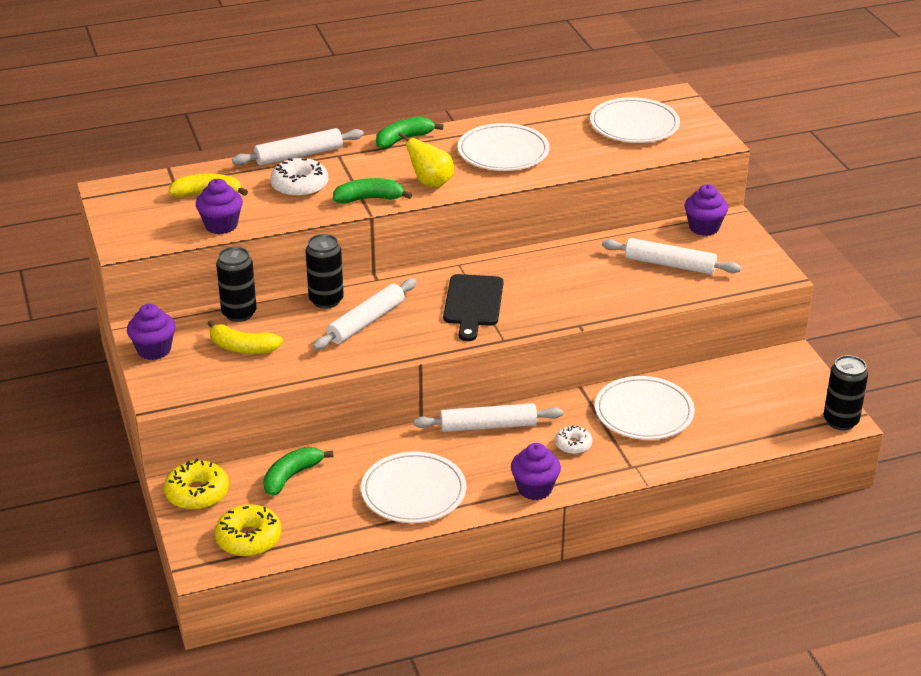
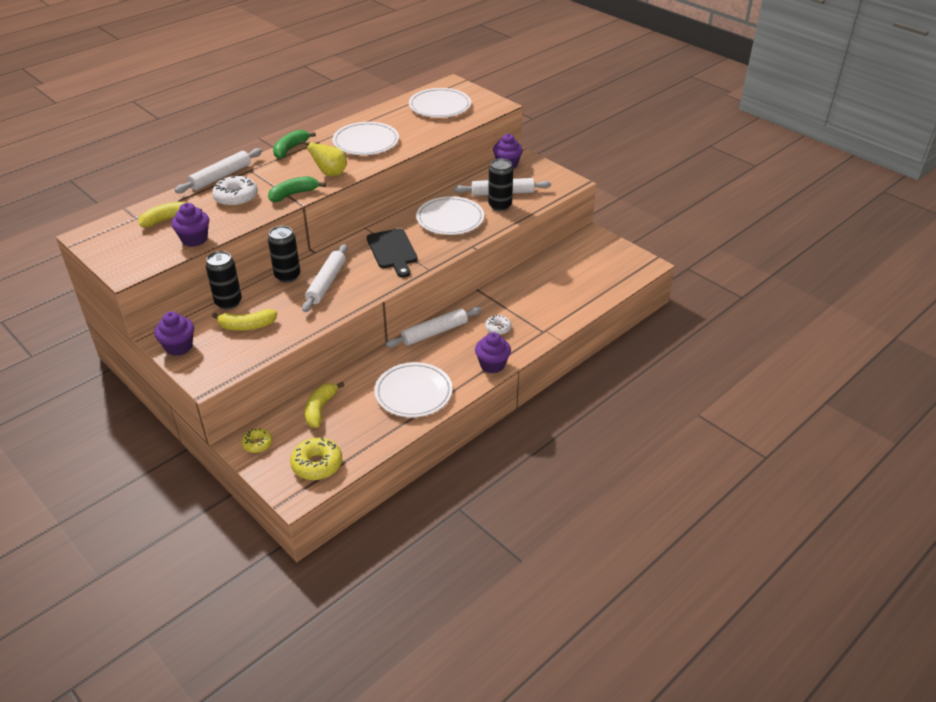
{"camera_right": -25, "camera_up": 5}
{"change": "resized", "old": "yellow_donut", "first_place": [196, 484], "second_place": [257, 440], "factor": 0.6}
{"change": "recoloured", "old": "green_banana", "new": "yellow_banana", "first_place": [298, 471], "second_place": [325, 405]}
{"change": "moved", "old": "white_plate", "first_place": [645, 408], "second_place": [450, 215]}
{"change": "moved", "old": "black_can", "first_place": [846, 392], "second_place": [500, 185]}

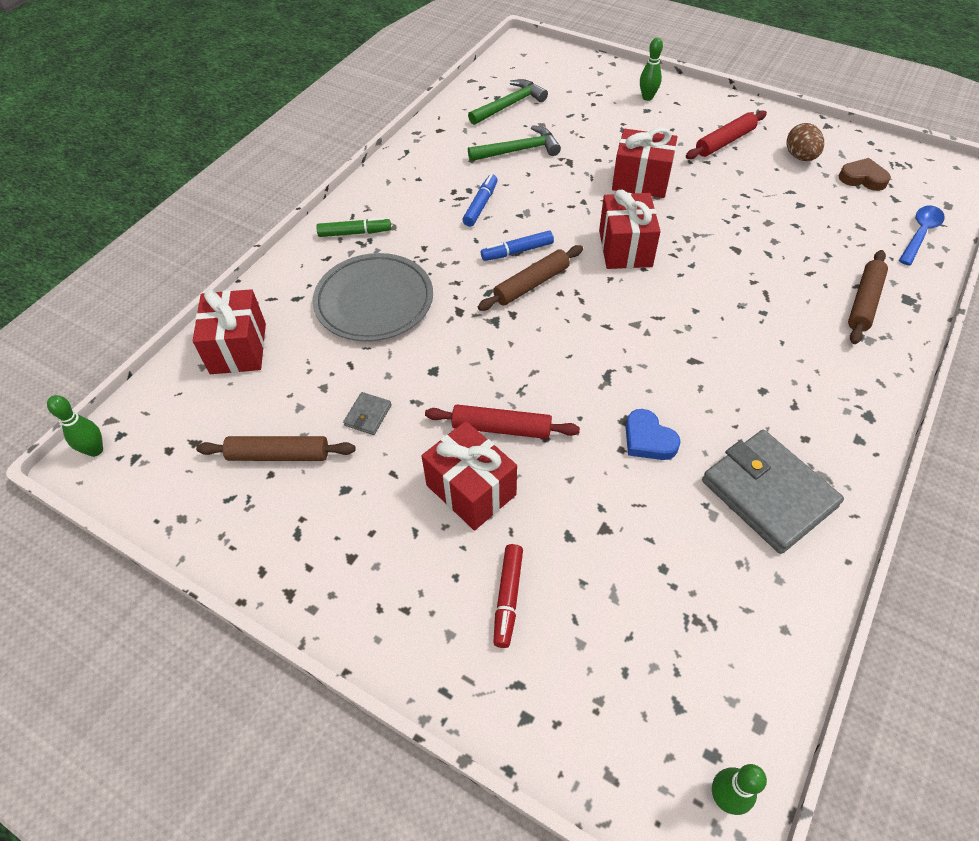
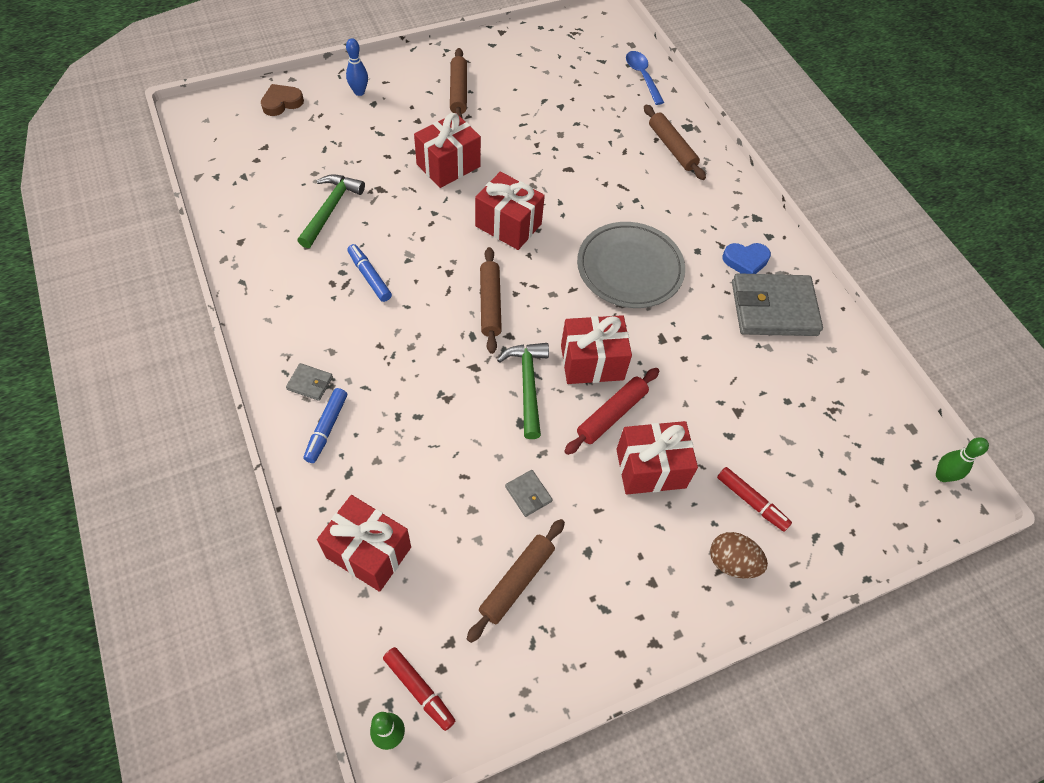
{"camera_right": -60, "camera_up": 5}
{"change": "moved", "old": "grey_plate", "first_place": [373, 297], "second_place": [631, 265]}
{"change": "replaced", "old": "green_marker", "new": "grey_wallet", "first_place": [353, 227], "second_place": [309, 382]}
{"change": "moved", "old": "green_hammer", "first_place": [508, 102], "second_place": [523, 391]}
{"change": "moved", "old": "blue_marker", "first_place": [517, 246], "second_place": [325, 425]}
{"change": "moved", "old": "blue_heart", "first_place": [653, 434], "second_place": [747, 258]}
{"change": "recoloured", "old": "green_bowling_pin", "new": "blue_bowling_pin", "first_place": [651, 69], "second_place": [357, 67]}
{"change": "recoloured", "old": "red_rolling_pin", "new": "brown_rolling_pin", "first_place": [726, 134], "second_place": [458, 83]}
{"change": "moved", "old": "brown_egg", "first_place": [805, 142], "second_place": [739, 555]}
{"change": "moved", "old": "brown_heart", "first_place": [865, 174], "second_place": [282, 100]}
{"change": "added", "new": "red_marker", "second_place": [419, 689]}
{"change": "added", "new": "red_gift", "second_place": [596, 349]}

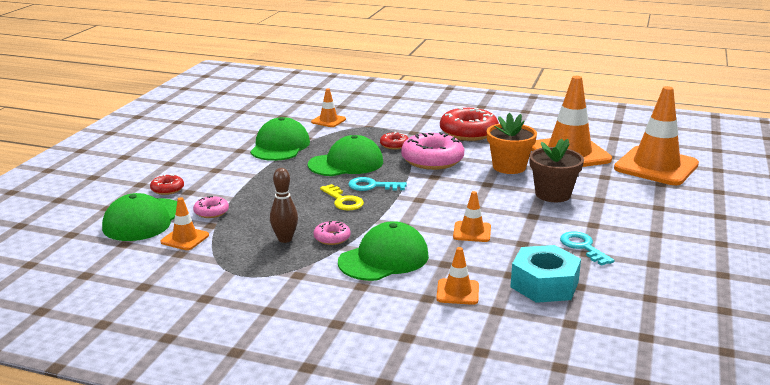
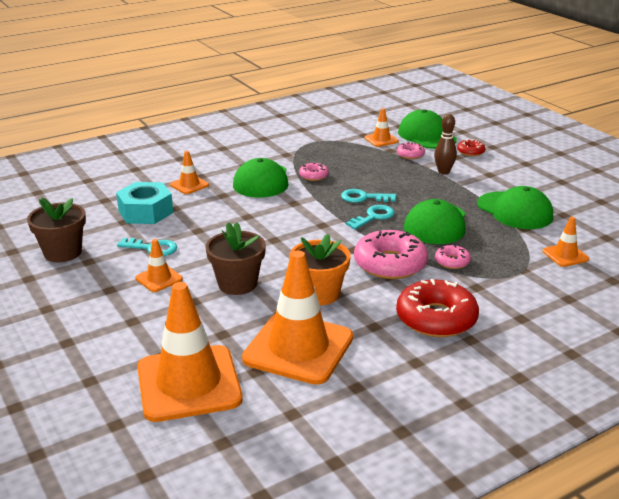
{"camera_right": 130, "camera_up": 5}
{"change": "moved", "old": "brown_bowling_pin", "first_place": [284, 205], "second_place": [445, 144]}
{"change": "recoloured", "old": "yellow_key", "new": "turquoise_key", "first_place": [342, 197], "second_place": [368, 196]}
{"change": "recoloured", "old": "red_donut", "new": "pink_donut", "first_place": [394, 140], "second_place": [453, 257]}
{"change": "moved", "old": "orange_traffic_cone", "first_place": [472, 216], "second_place": [159, 265]}
{"change": "added", "new": "brown_flower_pot", "second_place": [56, 230]}

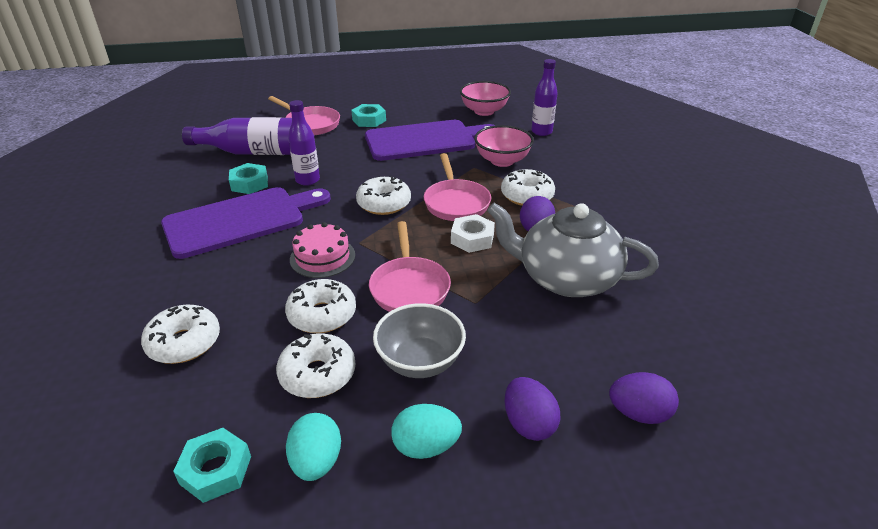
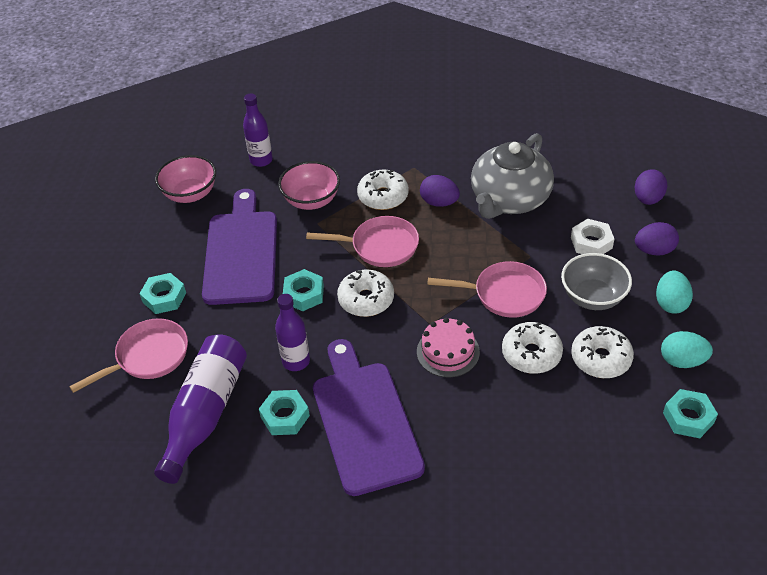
{"camera_right": -75, "camera_up": 10}
{"change": "removed", "old": "white_donut", "first_place": [180, 334]}
{"change": "moved", "old": "white_nut", "first_place": [473, 233], "second_place": [592, 236]}
{"change": "added", "new": "turquoise_nut", "second_place": [303, 290]}

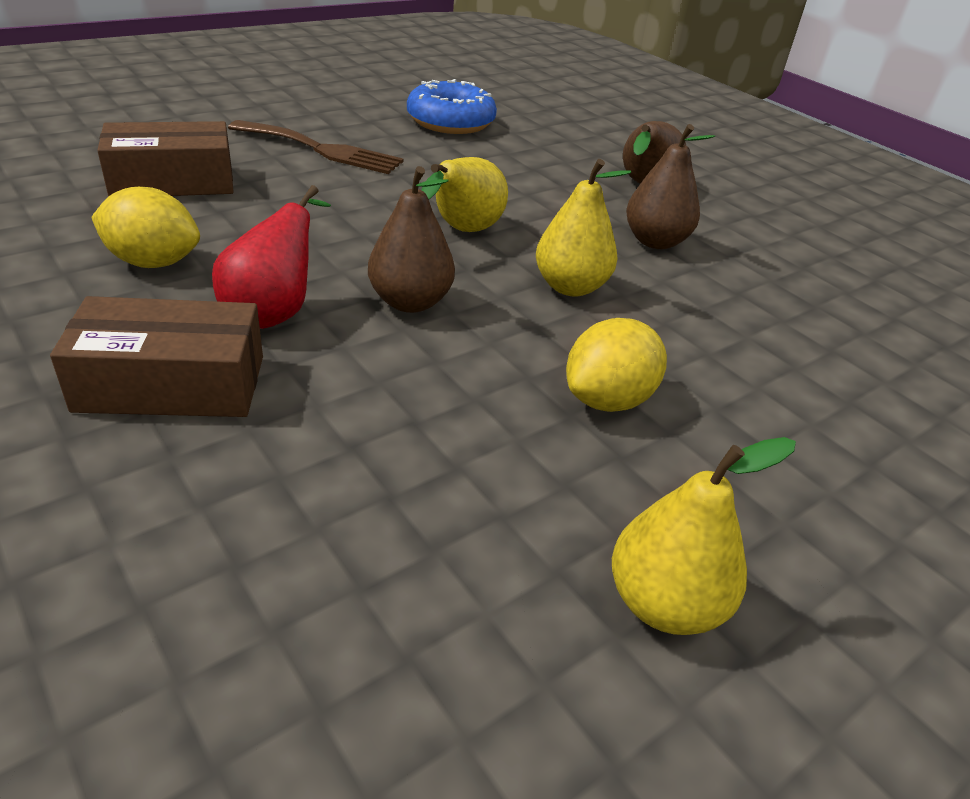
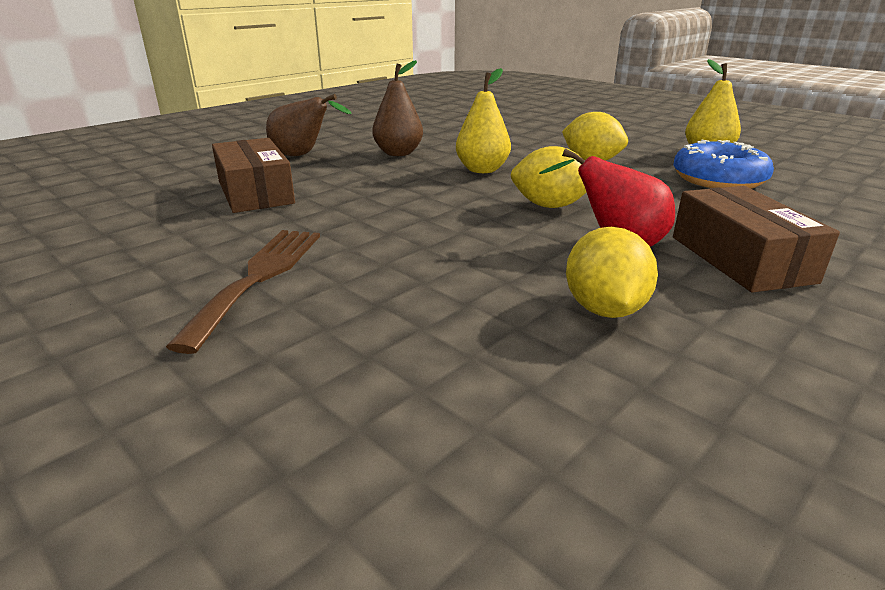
{"camera_right": -95, "camera_up": -10}
{"change": "moved", "old": "brown_box", "first_place": [165, 159], "second_place": [253, 175]}
{"change": "replaced", "old": "brown_pear", "new": "yellow_lemon", "first_place": [411, 239], "second_place": [548, 177]}
{"change": "moved", "old": "blue_donut", "first_place": [452, 106], "second_place": [723, 164]}
{"change": "removed", "old": "yellow_pear", "first_place": [464, 194]}

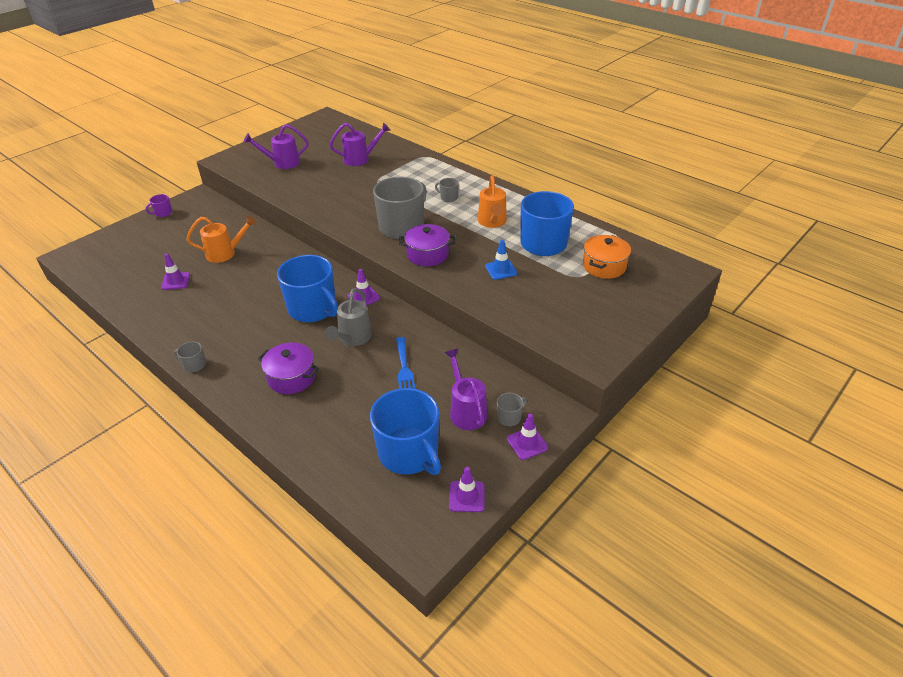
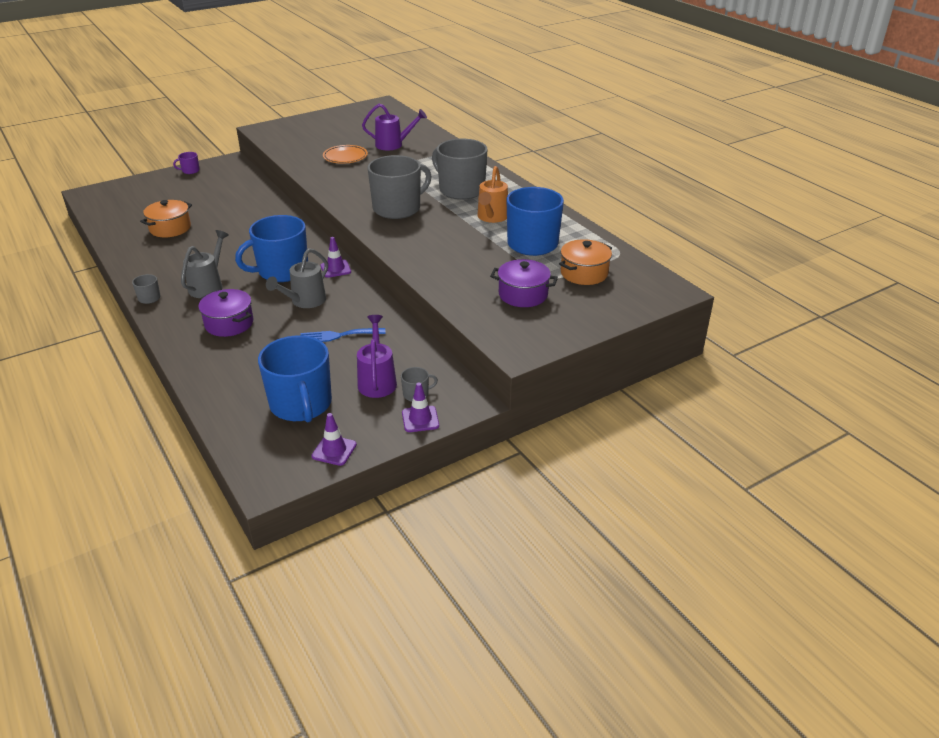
{"camera_right": 15, "camera_up": -5}
{"change": "replaced", "old": "purple_traffic_cone", "new": "orange_pot", "first_place": [175, 271], "second_place": [166, 218]}
{"change": "removed", "old": "orange_watering_can", "first_place": [221, 239]}
{"change": "removed", "old": "purple_watering_can", "first_place": [276, 146]}
{"change": "turned", "old": "blue_mug", "first_place": [307, 288], "second_place": [271, 248], "degrees": 90}
{"change": "turned", "old": "blue_fork", "first_place": [405, 363], "second_place": [343, 335], "degrees": 75}
{"change": "moved", "old": "purple_pot", "first_place": [427, 245], "second_place": [524, 283]}
{"change": "resized", "old": "grey_mug", "first_place": [447, 190], "second_place": [459, 169], "factor": 2.4}
{"change": "removed", "old": "blue_traffic_cone", "first_place": [501, 260]}
{"change": "added", "new": "grey_watering_can", "second_place": [205, 264]}
{"change": "added", "new": "orange_plate", "second_place": [345, 154]}

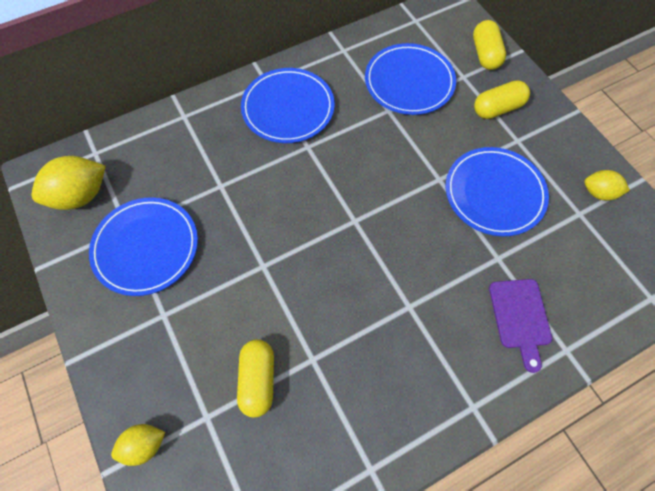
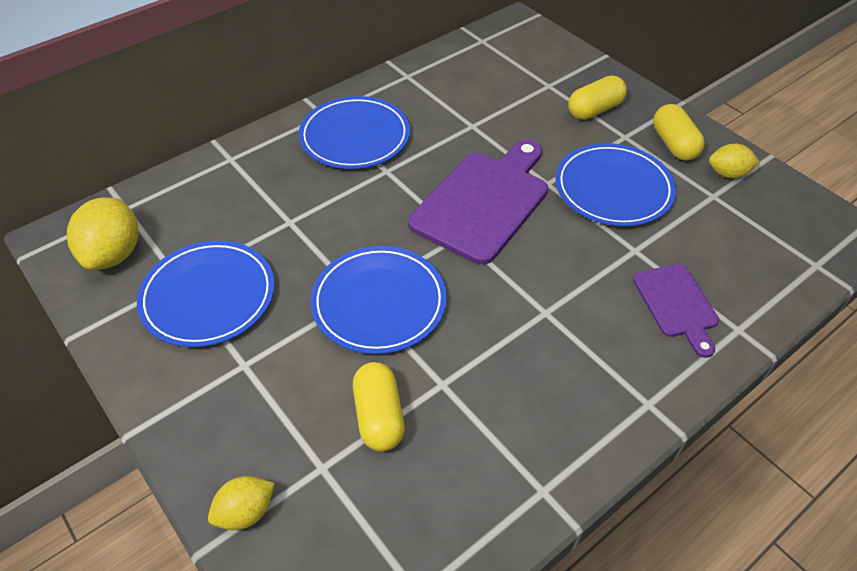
{"camera_right": -10, "camera_up": -15}
{"change": "turned", "old": "yellow_lemon", "first_place": [68, 183], "second_place": [102, 233], "degrees": -45}
{"change": "moved", "old": "blue_plate", "first_place": [410, 79], "second_place": [379, 300]}
{"change": "moved", "old": "yellow_capsule", "first_place": [489, 45], "second_place": [679, 132]}
{"change": "added", "new": "purple_cutting_board", "second_place": [478, 202]}

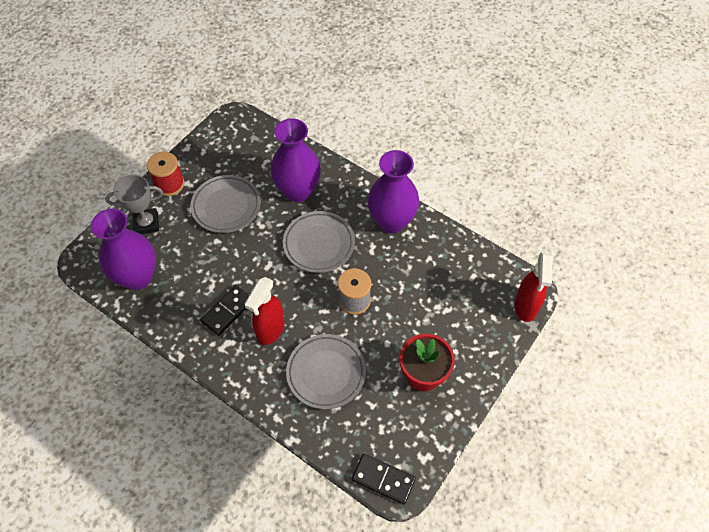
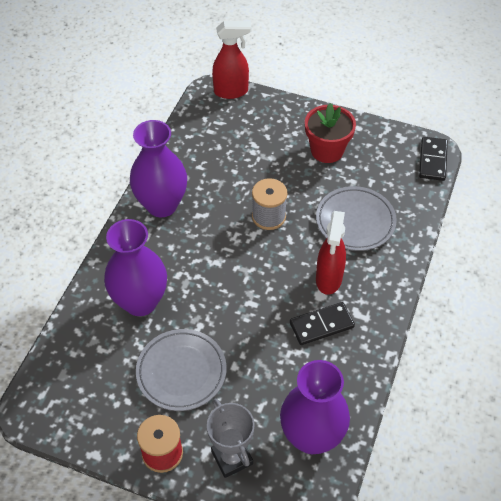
{"camera_right": -105, "camera_up": -5}
{"change": "turned", "old": "black_domino", "first_place": [224, 310], "second_place": [322, 323], "degrees": -45}
{"change": "turned", "old": "red_spray_bottle", "first_place": [264, 311], "second_place": [331, 253], "degrees": 90}
{"change": "removed", "old": "grey_plate", "first_place": [319, 242]}

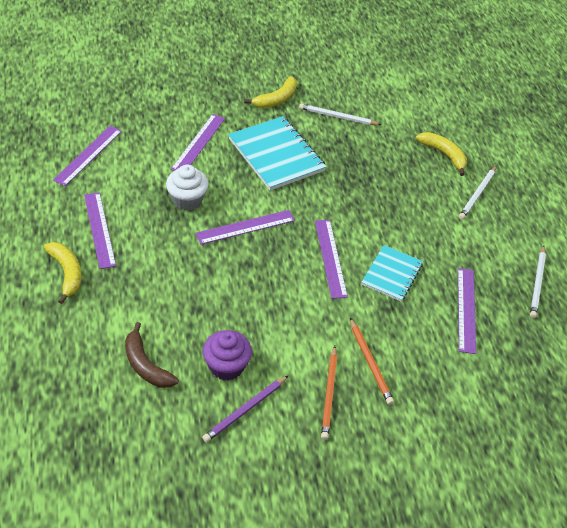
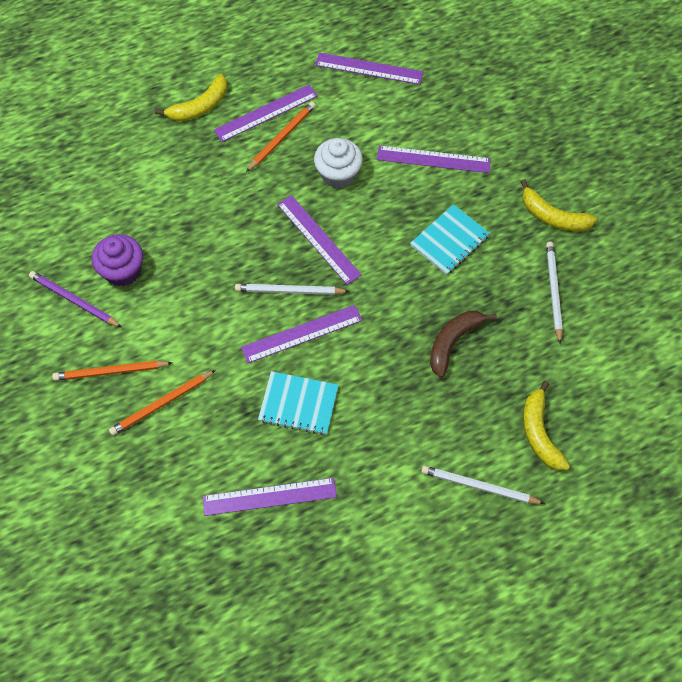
{"camera_right": 80, "camera_up": 15}
{"change": "moved", "old": "brown_banana", "first_place": [152, 355], "second_place": [463, 344]}
{"change": "resized", "old": "turquoise_notebook", "first_place": [277, 153], "second_place": [450, 239], "factor": 0.61}
{"change": "turned", "old": "yellow_banana", "first_place": [441, 154], "second_place": [546, 425], "degrees": 135}
{"change": "moved", "old": "white_pencil", "first_place": [538, 282], "second_place": [292, 289]}
{"change": "added", "new": "orange_pencil", "second_place": [281, 137]}

